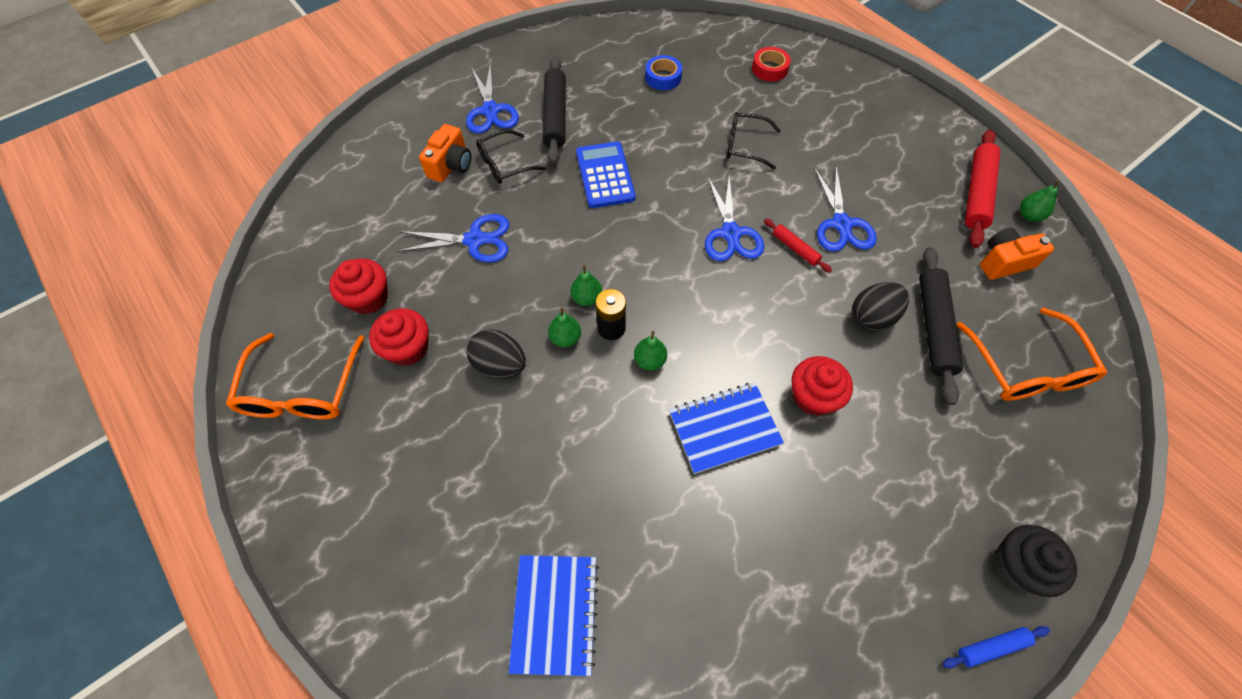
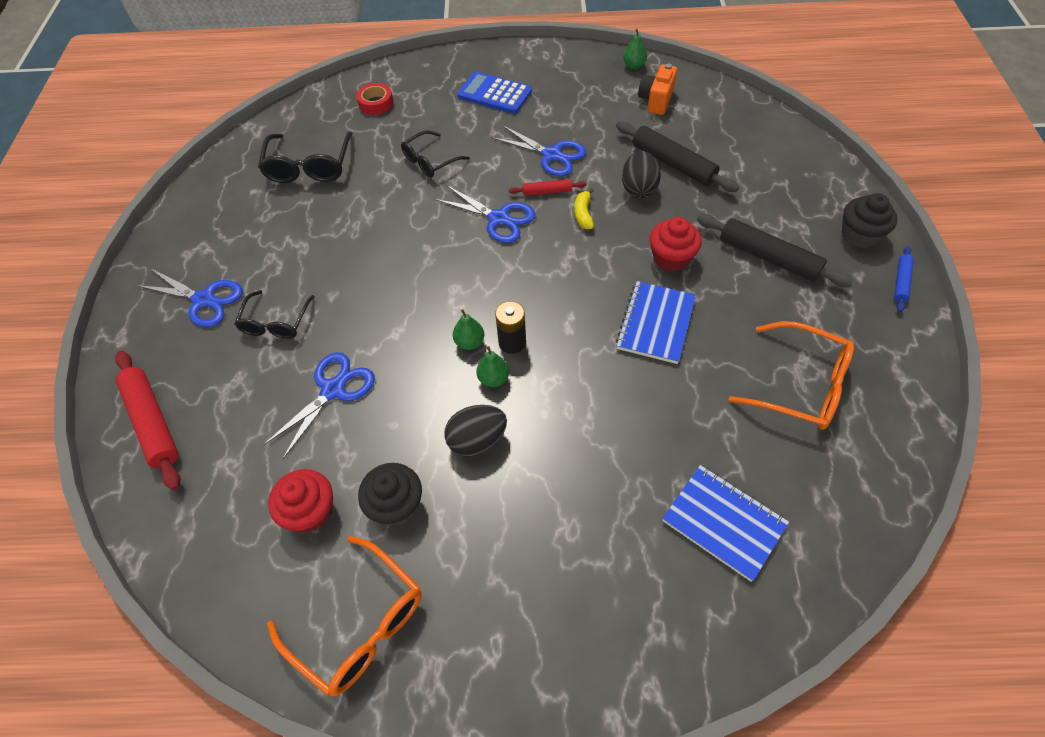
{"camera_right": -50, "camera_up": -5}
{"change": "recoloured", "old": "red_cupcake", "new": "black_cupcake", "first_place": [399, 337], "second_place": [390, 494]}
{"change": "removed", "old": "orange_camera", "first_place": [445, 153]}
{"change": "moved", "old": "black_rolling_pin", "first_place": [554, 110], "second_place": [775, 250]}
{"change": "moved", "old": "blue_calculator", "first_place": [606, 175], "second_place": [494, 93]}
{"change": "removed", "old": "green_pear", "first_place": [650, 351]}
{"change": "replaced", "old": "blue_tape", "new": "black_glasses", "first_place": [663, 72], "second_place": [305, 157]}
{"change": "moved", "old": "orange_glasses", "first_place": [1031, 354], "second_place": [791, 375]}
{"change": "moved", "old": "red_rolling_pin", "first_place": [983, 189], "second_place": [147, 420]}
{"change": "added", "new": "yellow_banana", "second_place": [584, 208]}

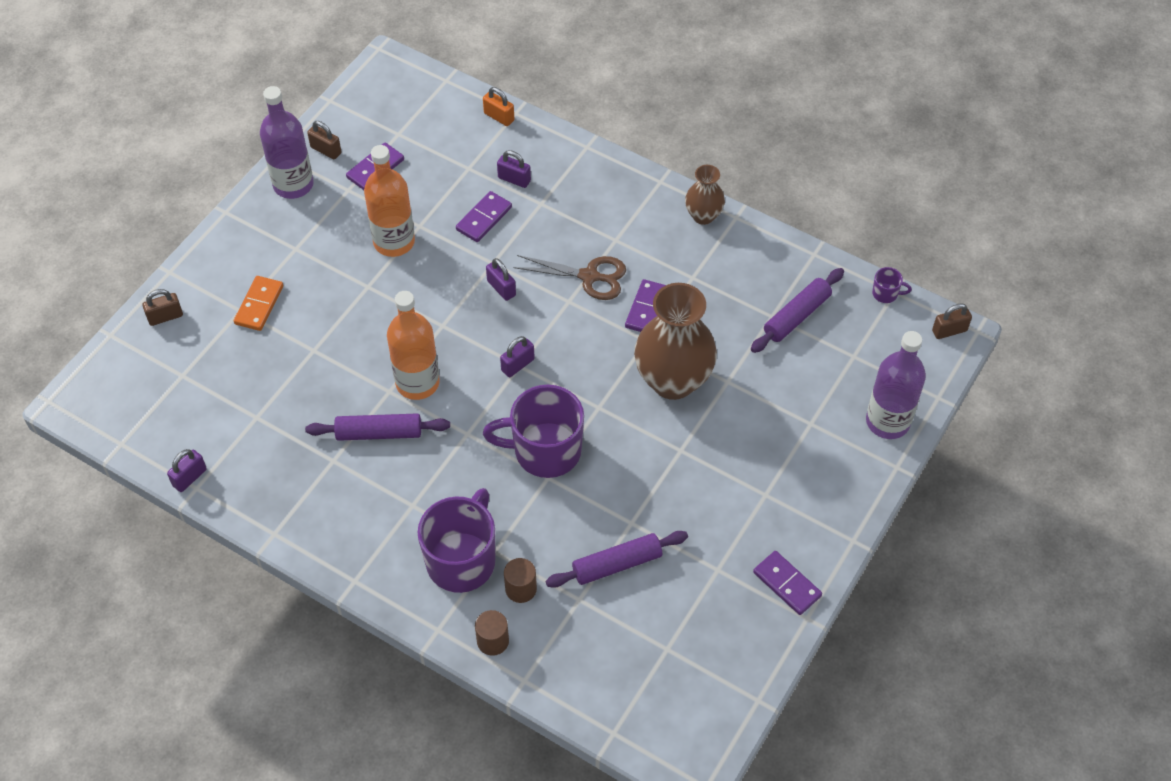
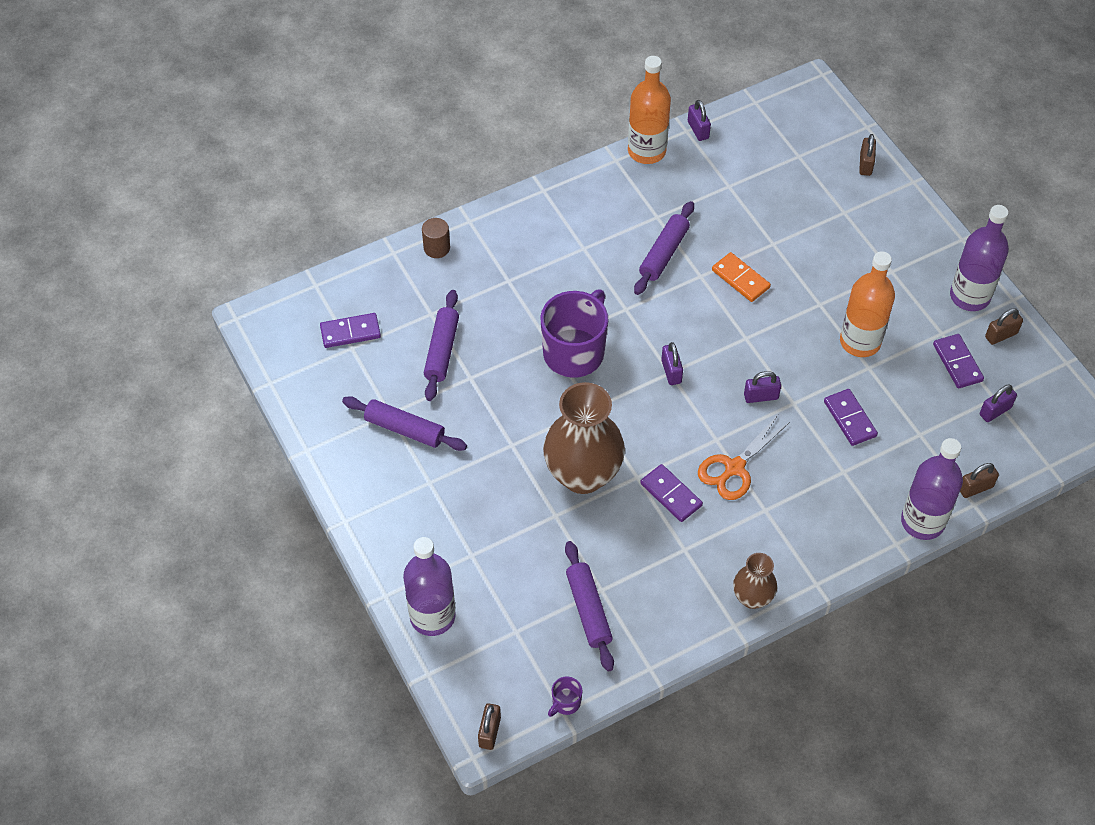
{"camera_right": 120, "camera_up": 0}
{"change": "moved", "old": "orange_domino", "first_place": [258, 303], "second_place": [741, 277]}
{"change": "moved", "old": "orange_bottle", "first_place": [413, 345], "second_place": [649, 110]}
{"change": "removed", "old": "purple_mug", "first_place": [456, 540]}
{"change": "recoloured", "old": "orange_padlock", "new": "brown_padlock", "first_place": [498, 106], "second_place": [979, 480]}
{"change": "moved", "old": "purple_padlock", "first_place": [514, 169], "second_place": [998, 403]}
{"change": "removed", "old": "brown_cylinder", "first_place": [520, 580]}
{"change": "recoloured", "old": "brown_scissors", "new": "orange_scissors", "first_place": [570, 277], "second_place": [744, 457]}
{"change": "moved", "old": "purple_domino", "first_place": [787, 583], "second_place": [350, 330]}
{"change": "added", "new": "purple_rolling_pin", "second_place": [404, 423]}
{"change": "added", "new": "purple_bottle", "second_place": [932, 489]}

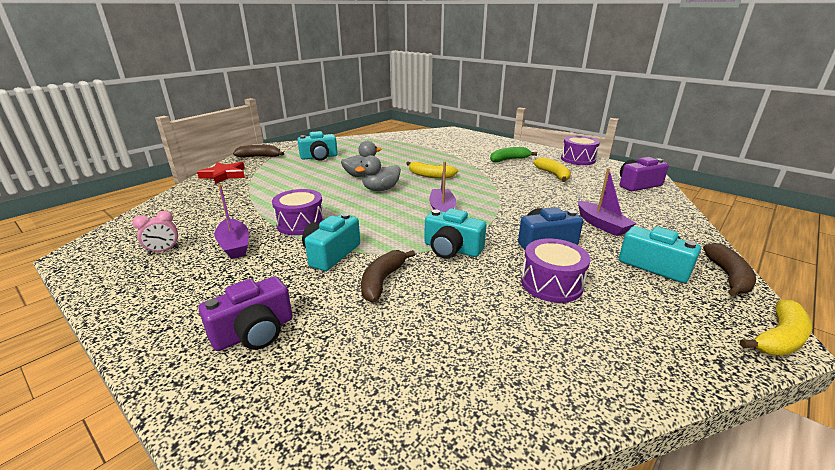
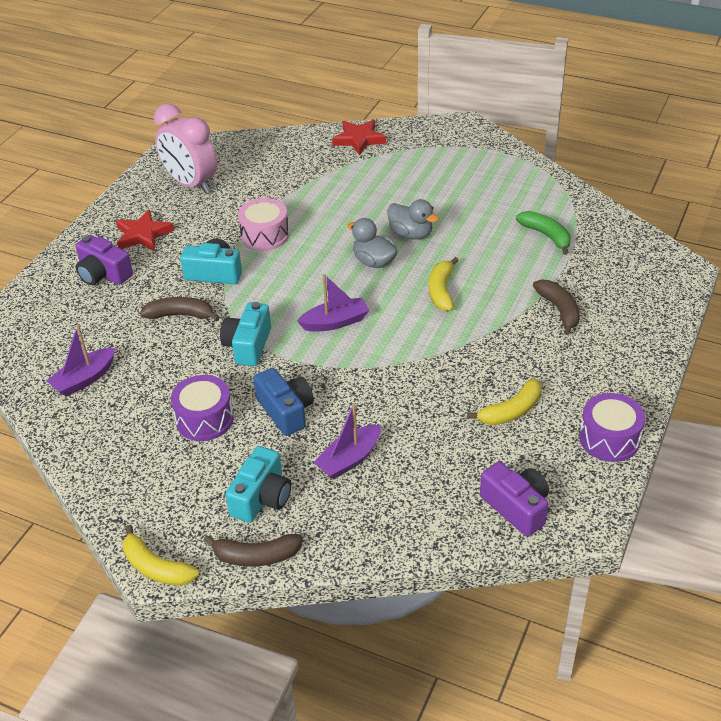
{"camera_right": 75, "camera_up": 15}
{"change": "resized", "old": "pink_clock", "first_place": [155, 233], "second_place": [185, 149], "factor": 2.29}
{"change": "moved", "old": "purple_boat", "first_place": [231, 221], "second_place": [81, 361]}
{"change": "moved", "old": "brown_banana", "first_place": [259, 151], "second_place": [556, 307]}
{"change": "recoloured", "old": "purple_drum", "new": "pink_drum", "first_place": [298, 212], "second_place": [263, 224]}
{"change": "removed", "old": "turquoise_camera", "first_place": [317, 146]}
{"change": "moved", "old": "green_banana", "first_place": [513, 154], "second_place": [543, 233]}
{"change": "added", "new": "red_star", "second_place": [145, 230]}

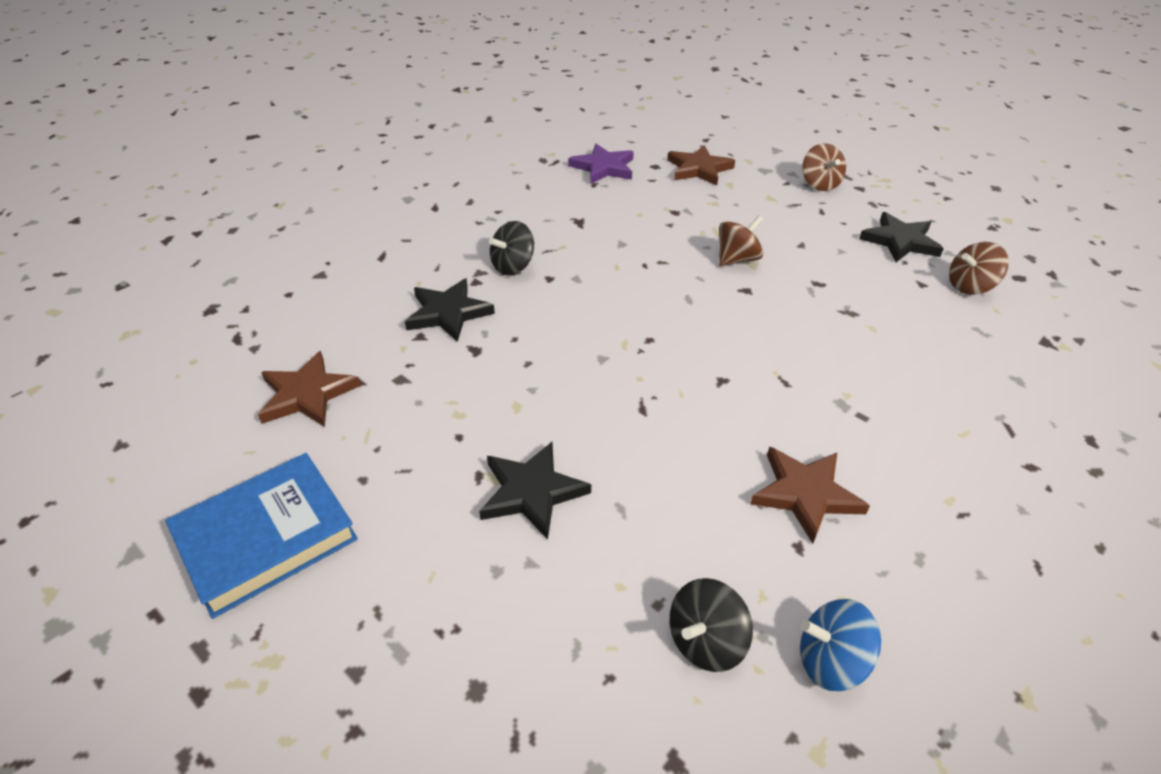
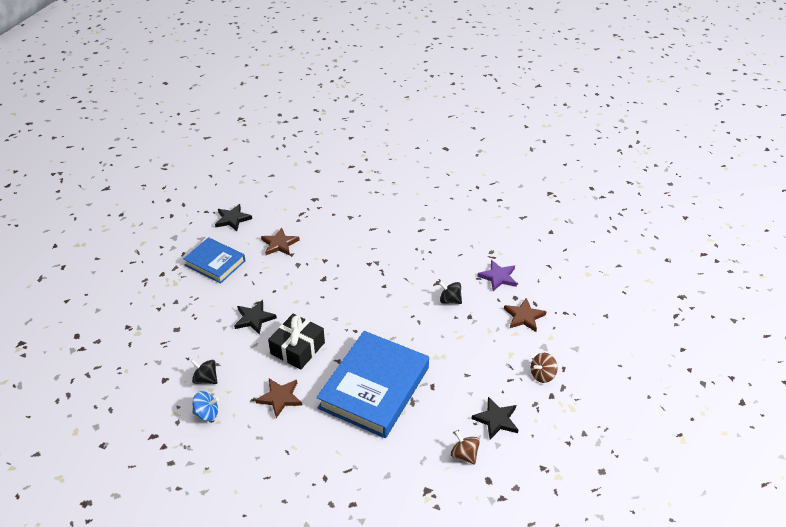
{"camera_right": 70, "camera_up": 0}
{"change": "moved", "old": "black_star", "first_place": [450, 310], "second_place": [233, 217]}
{"change": "moved", "old": "black_spinning_top", "first_place": [511, 248], "second_place": [450, 292]}
{"change": "removed", "old": "brown_spinning_top", "first_place": [741, 240]}
{"change": "turned", "old": "blue_spinning_top", "first_place": [840, 645], "second_place": [205, 406], "degrees": 105}
{"change": "added", "new": "black_gift", "second_place": [296, 341]}
{"change": "added", "new": "blue_book", "second_place": [372, 384]}

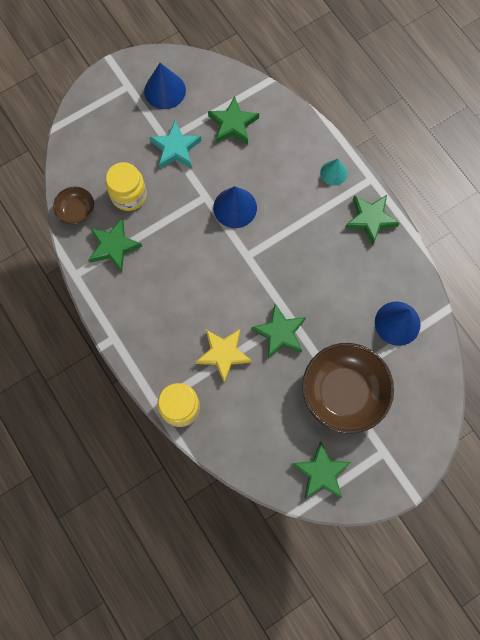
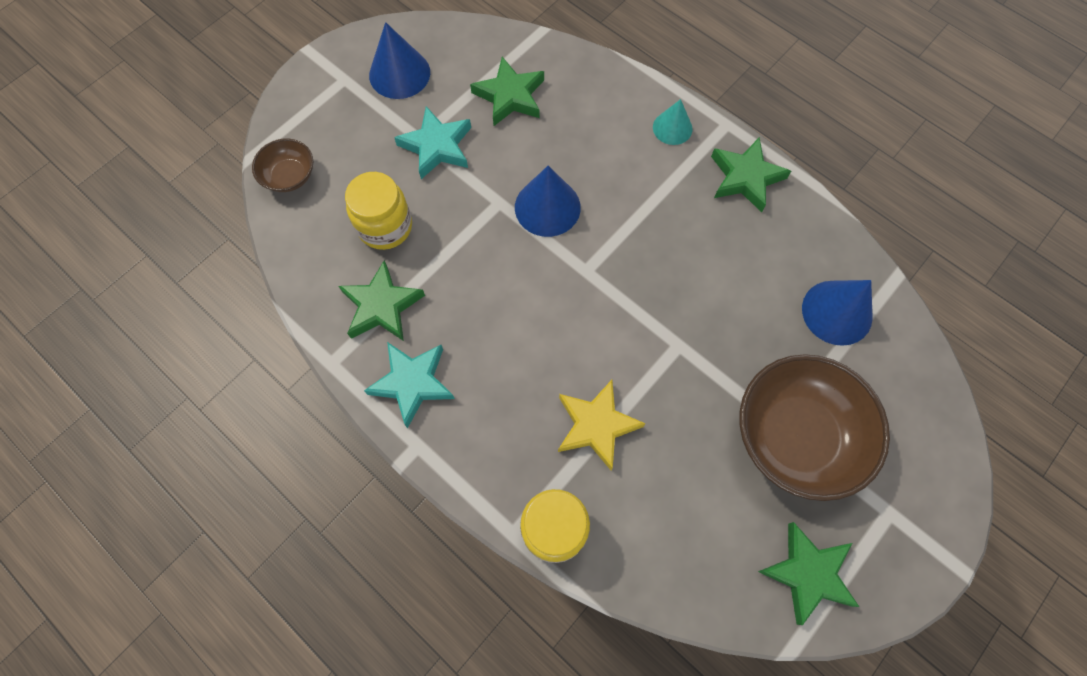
{"camera_right": -15, "camera_up": -5}
{"change": "moved", "old": "brown_bowl", "first_place": [73, 205], "second_place": [282, 165]}
{"change": "removed", "old": "green_star", "first_place": [278, 331]}
{"change": "added", "new": "turquoise_star", "second_place": [409, 385]}

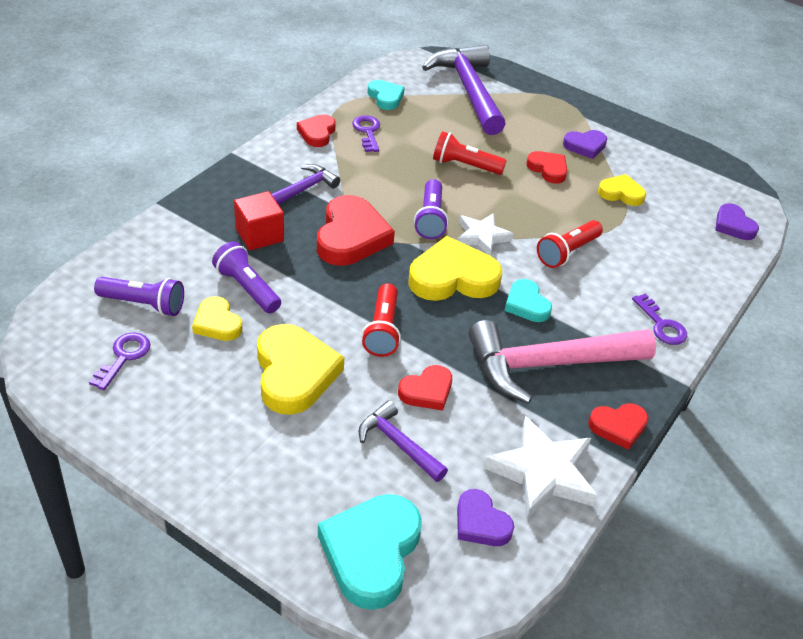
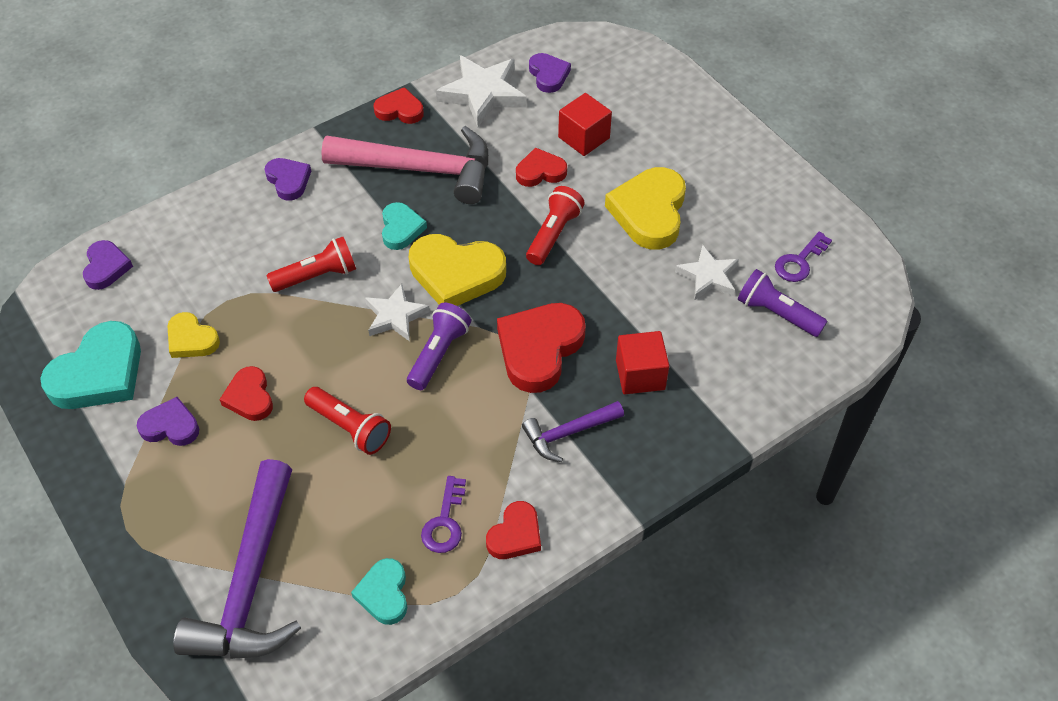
{"camera_right": -155, "camera_up": 10}
{"change": "replaced", "old": "yellow_heart", "new": "white_star", "first_place": [217, 318], "second_place": [707, 272]}
{"change": "removed", "old": "purple_flashlight", "first_place": [246, 277]}
{"change": "moved", "old": "turquoise_heart", "first_place": [370, 552], "second_place": [90, 365]}
{"change": "replaced", "old": "purple_hammer", "new": "red_cube", "first_place": [403, 441], "second_place": [585, 124]}
{"change": "replaced", "old": "purple_key", "new": "purple_heart", "first_place": [659, 319], "second_place": [287, 179]}

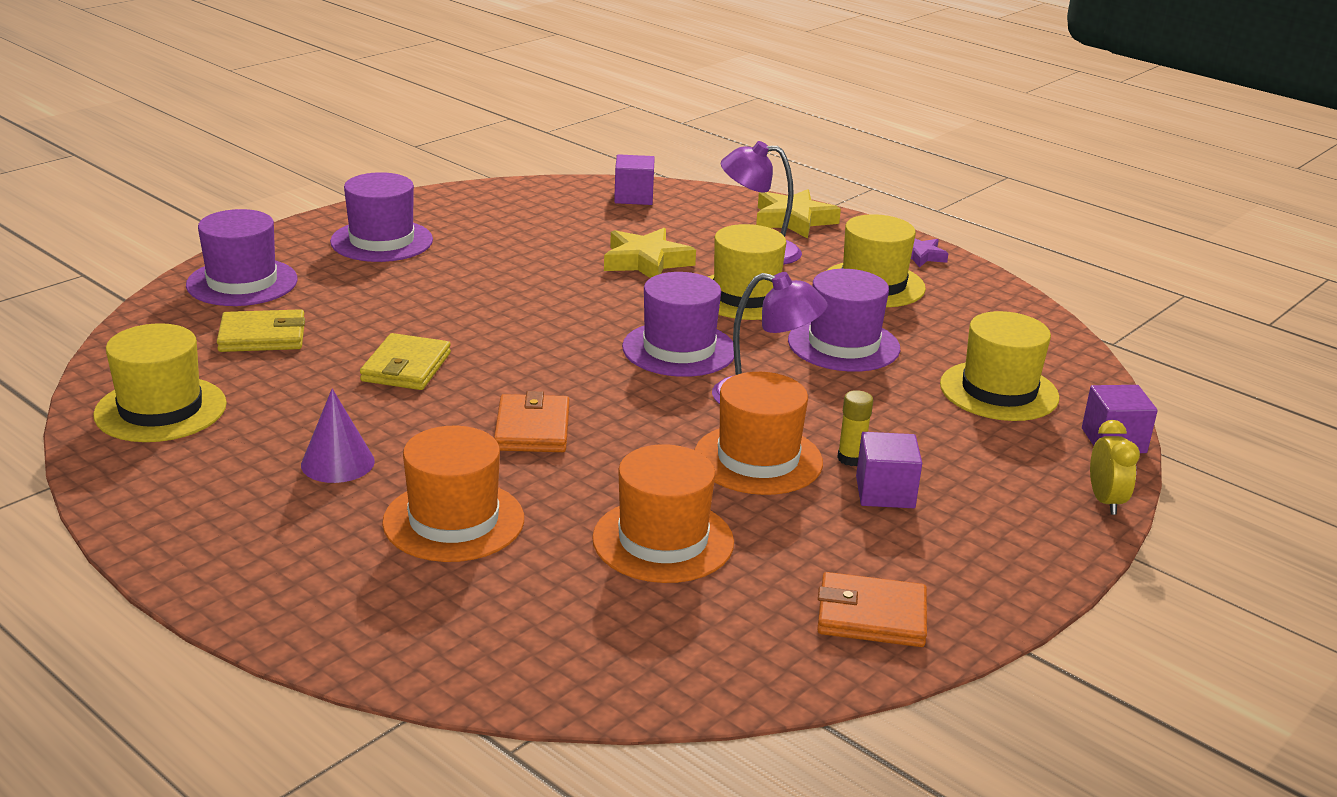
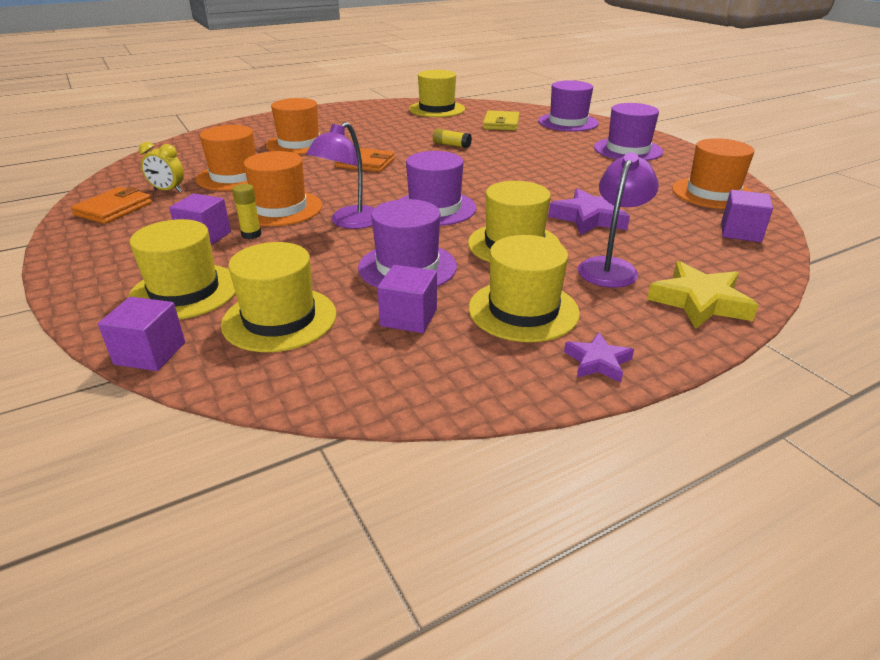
{"camera_right": 110, "camera_up": 5}
{"change": "removed", "old": "purple_cone", "first_place": [338, 436]}
{"change": "replaced", "old": "yellow_wallet", "new": "yellow_glue_stick", "first_place": [405, 361], "second_place": [452, 138]}
{"change": "recoloured", "old": "yellow_star", "new": "purple_star", "first_place": [650, 253], "second_place": [589, 211]}
{"change": "moved", "old": "yellow_clock", "first_place": [1115, 467], "second_place": [161, 167]}
{"change": "added", "new": "yellow_hat", "second_place": [182, 269]}
{"change": "added", "new": "purple_cube", "second_place": [407, 299]}
{"change": "added", "new": "orange_hat", "second_place": [713, 173]}

